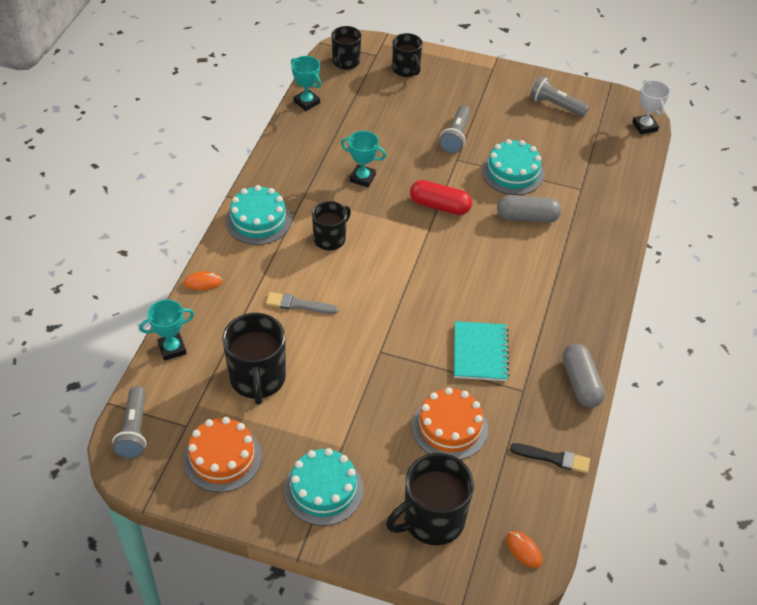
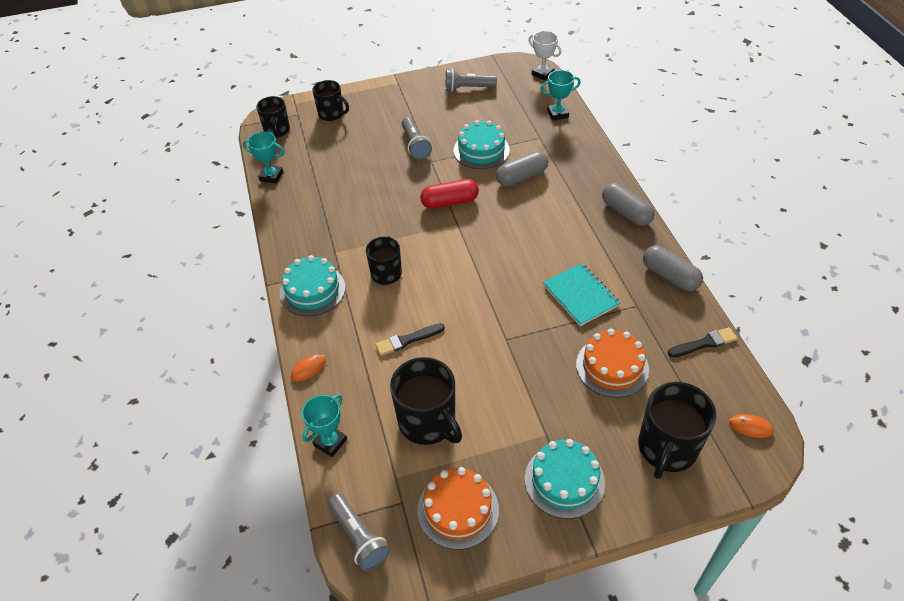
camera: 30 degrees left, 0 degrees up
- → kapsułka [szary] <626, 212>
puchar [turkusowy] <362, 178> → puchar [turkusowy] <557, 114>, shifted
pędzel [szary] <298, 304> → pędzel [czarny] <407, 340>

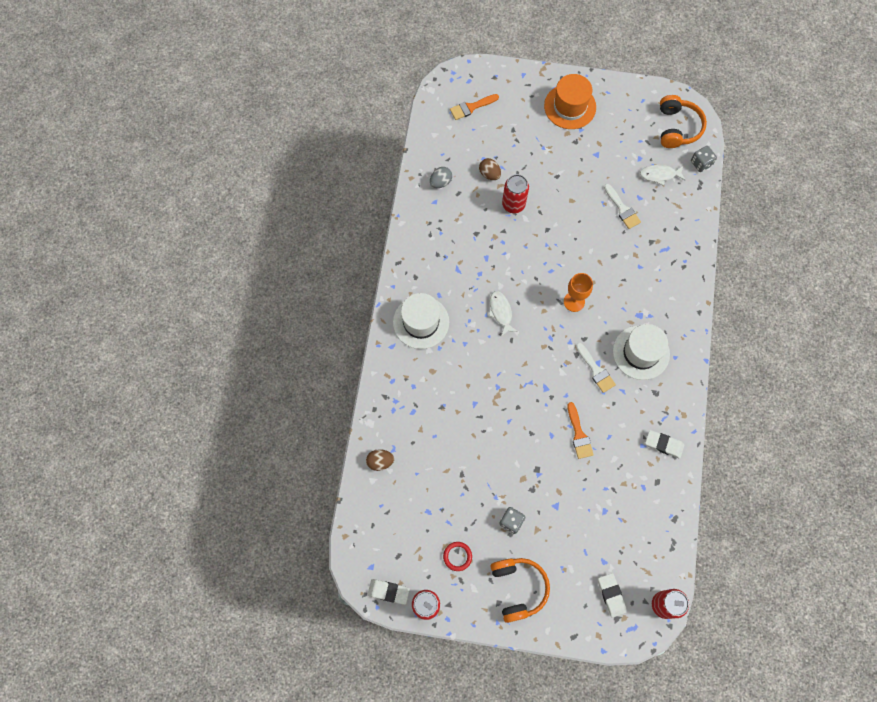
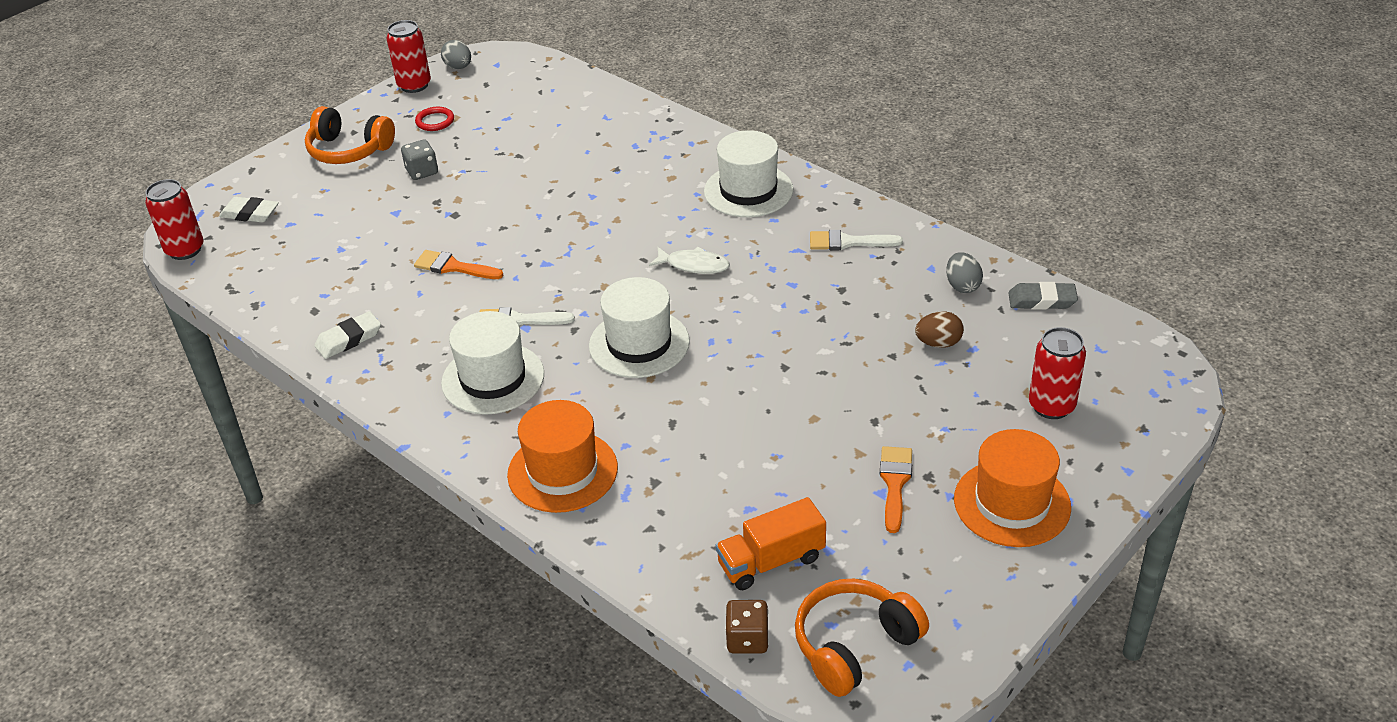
camera: 125 degrees right, 30 degrees down
jajko [brązowy] <380, 461> → -
- → kapelusz [pomarańczowy] <562, 471>
- → gumka do mazania [szary] <1042, 300>
pędzel [pomarańczowy] <471, 107> → pędzel [pomarańczowy] <895, 483>, shifted
puszka [czerwony] <513, 204> → puszka [czerwony] <1051, 406>, shifted
pędzel [biały] <622, 209> → pędzel [biały] <847, 242>, shifted
gumka do mazania [biały] <388, 591> → jajko [szary] <458, 67>
kielich [pomarańczowy] <574, 301> → kapelusz [biały] <639, 343>
ryba [biały] <660, 175> → ciężarówka [pomarańczowy] <771, 561>
kostka do gry [szary] <701, 163> → kostka do gry [brązowy] <747, 639>
słuchawki [pomarańczowy] <677, 127> → słuchawki [pomarańczowy] <854, 645>, 105 degrees clockwise

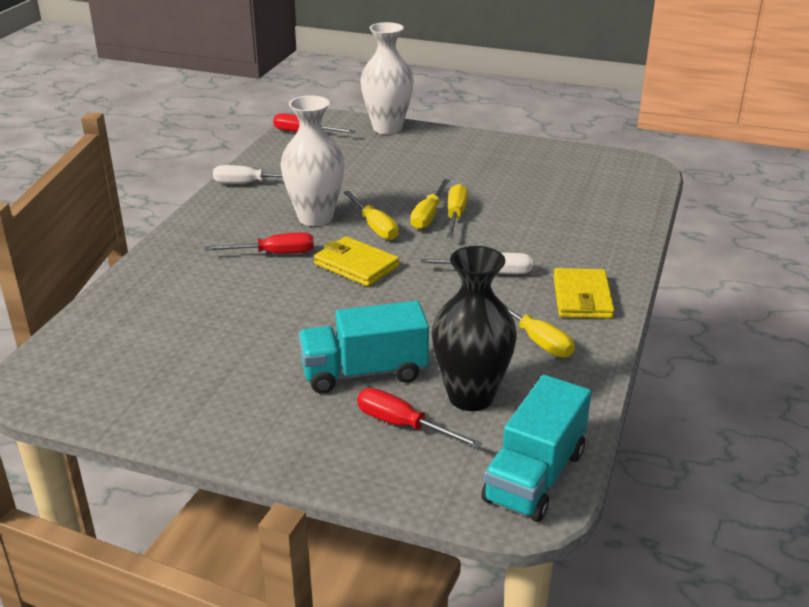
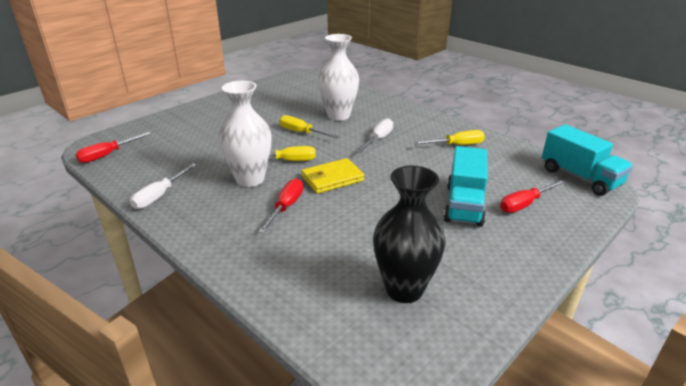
camera: 65 degrees left, 0 degrees up
śrubokręt [żółty] <428, 215> → -
portfel [żółty] <582, 298> → -
wazon [biały] <387, 128> → wazon [biały] <338, 116>, shifted
wazon [czarny] <471, 396> → wazon [czarny] <404, 289>, shifted

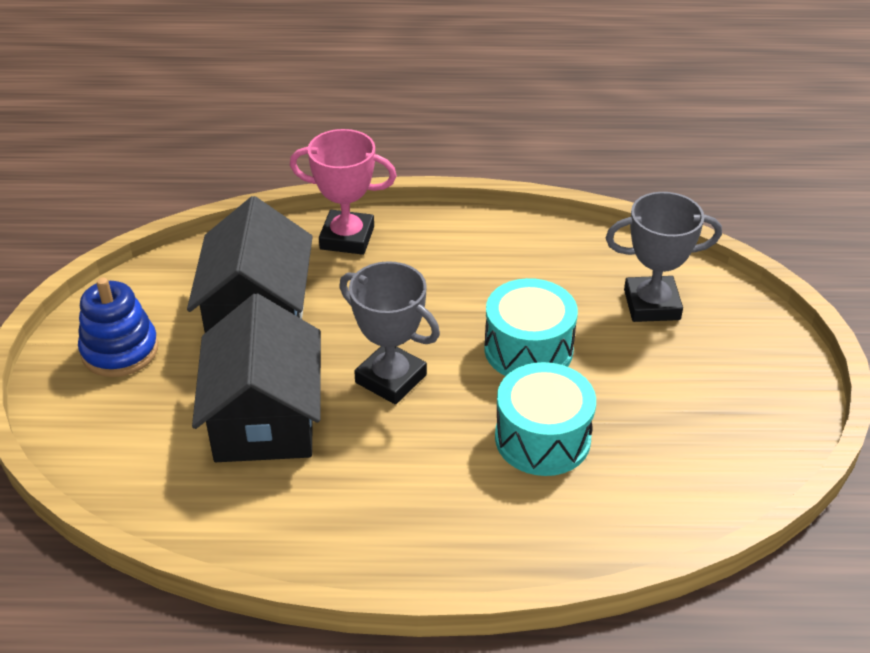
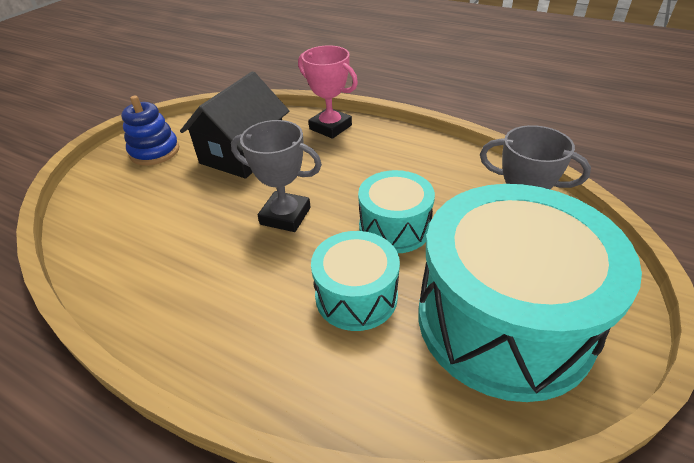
camera: 30 degrees right, 0 degrees up
domek [czarny] <265, 418> → -
- → bęben [turkusowy] <503, 320>
puchar [szary] <391, 378> → puchar [szary] <285, 216>, 45 degrees counterclockwise

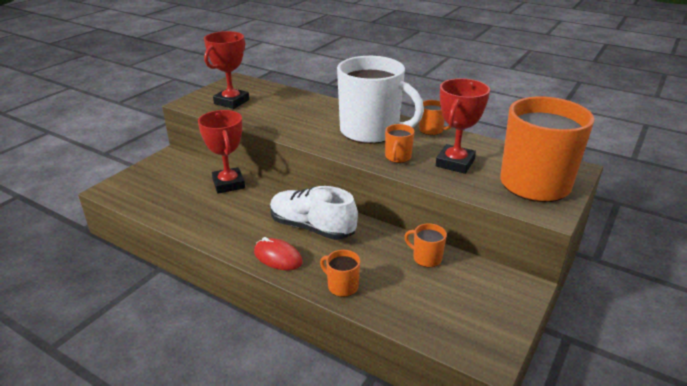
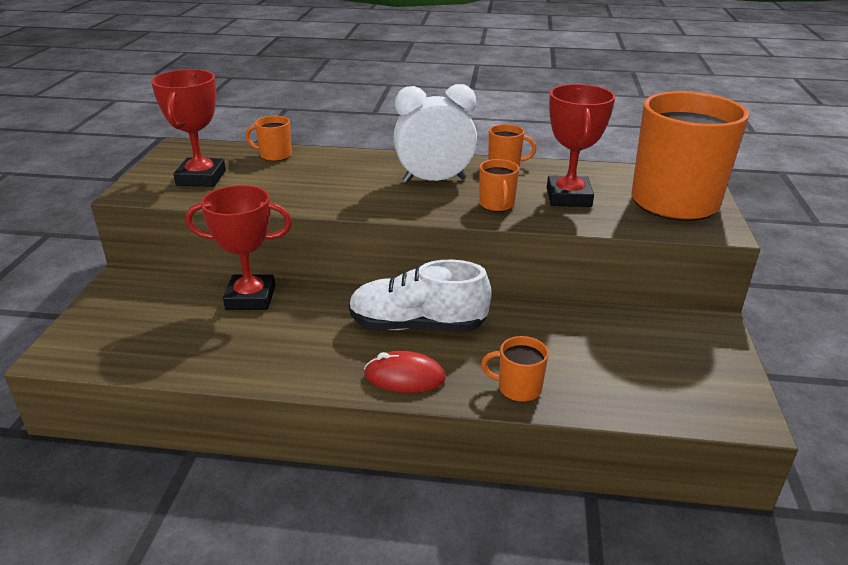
camera: 25 degrees left, 0 degrees up
kubek [pomarańczowy] <426, 258> → kubek [pomarańczowy] <274, 155>, shifted
kubek [biały] <371, 131> → budzik [biały] <434, 180>
puchar [czerwony] <228, 184> → puchar [czerwony] <250, 298>, 45 degrees counterclockwise

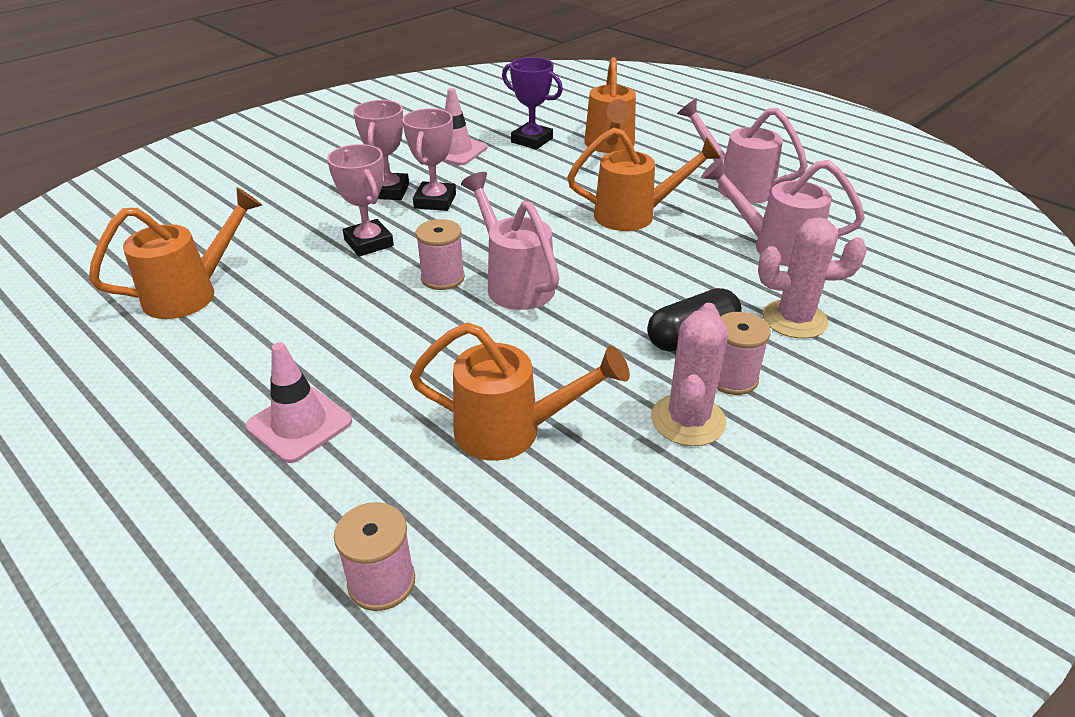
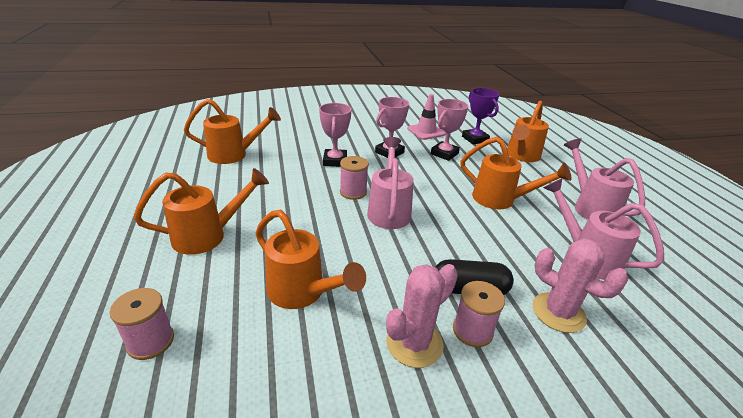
camera: 30 degrees right, 5 degrees down
puchar [różowy] <389, 191> → puchar [różowy] <444, 154>, shifted
pachołek [różowy] <299, 424> → konewka [pomarańczowy] <208, 236>

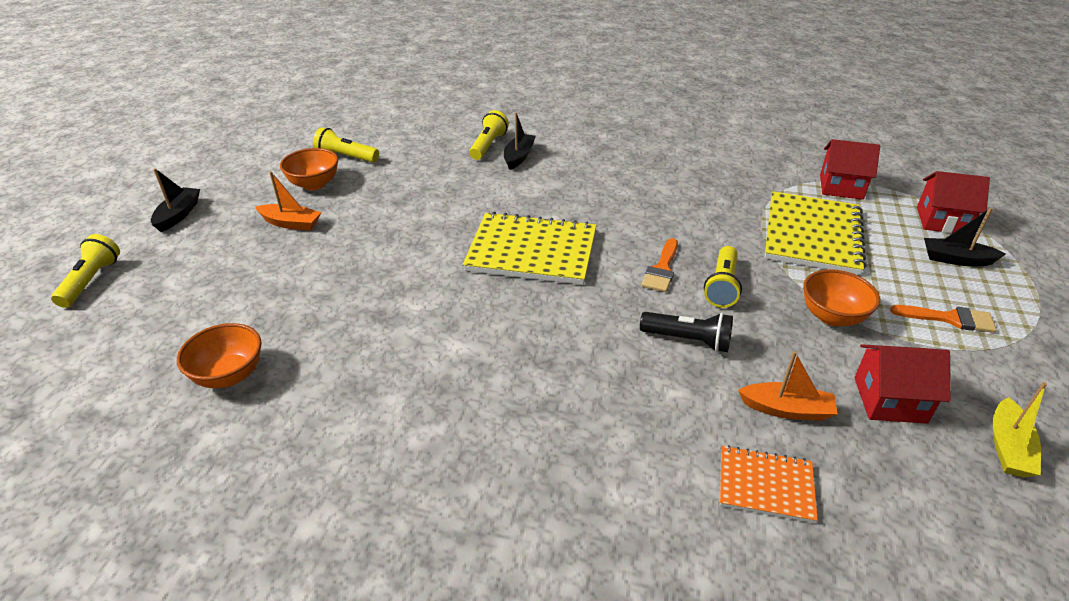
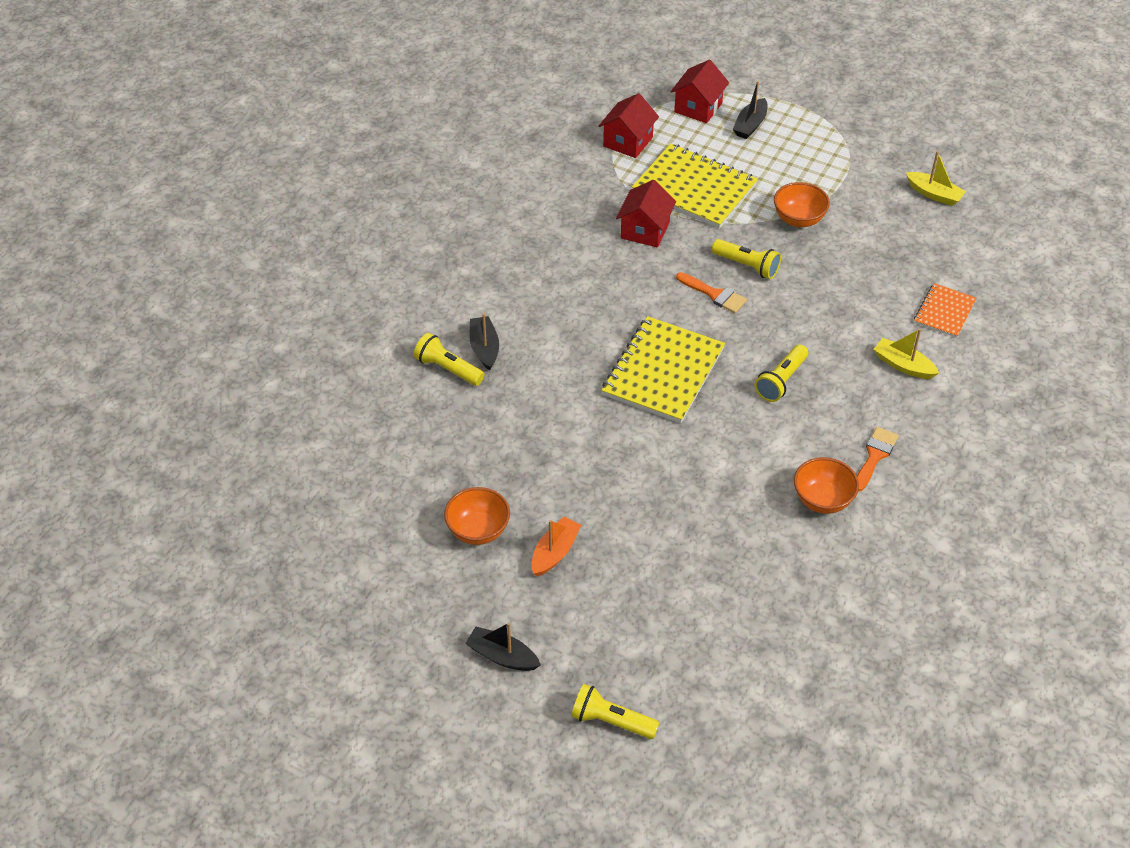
camera: 75 degrees left, 10 degrees up
latarka [czarny] <688, 340> → -
łódka [pomarańczowy] <786, 409> → -
- → łódka [żółty] <903, 365>
miska [pomarańczowy] <229, 375> → miska [pomarańczowy] <822, 500>, shifted
latarka [żółty] <346, 157> → latarka [żółty] <781, 381>, shifted
domek [czerwony] <890, 400> → domek [czerwony] <645, 230>, shifted
pędzel [pomarańczowy] <949, 318> → pędzel [pomarańczowy] <875, 456>, shifted
łódka [czarny] <519, 157> → łódka [czarny] <484, 348>, 45 degrees clockwise

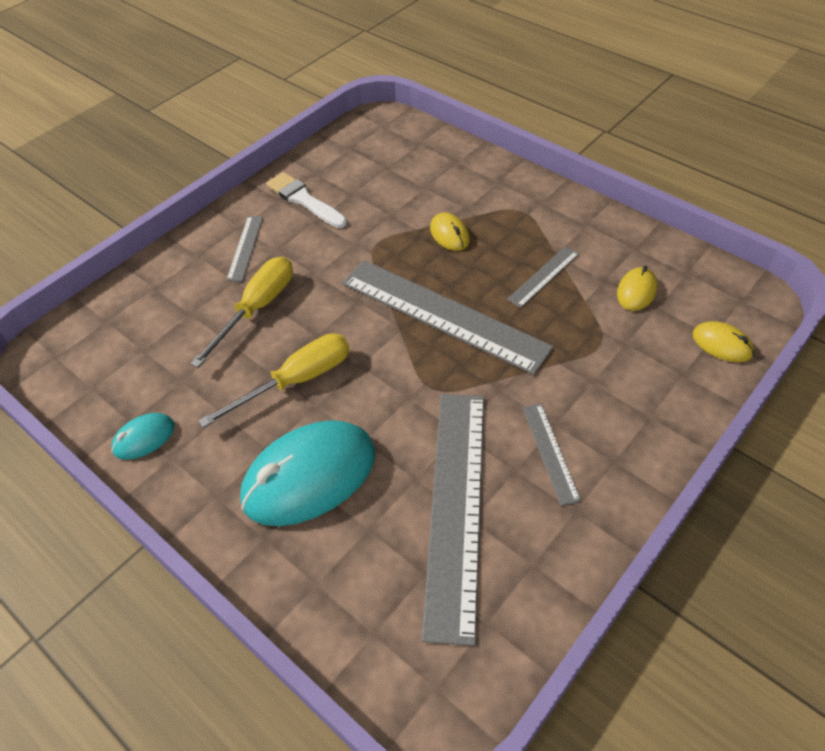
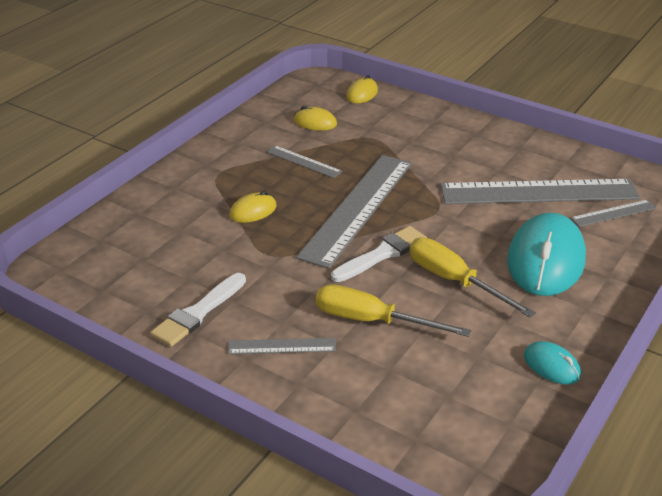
camera: 100 degrees left, 15 degrees down
- → pędzel [biały] <382, 254>
linijka [szary] <550, 452> → linijka [szary] <613, 213>, shifted
myszka [turkusowy] <309, 476> → myszka [turkusowy] <545, 260>, 60 degrees clockwise

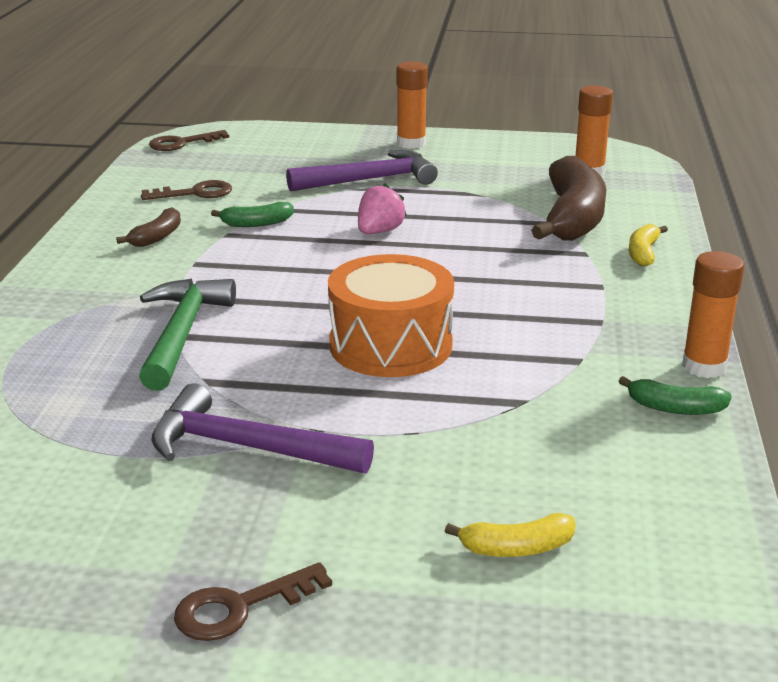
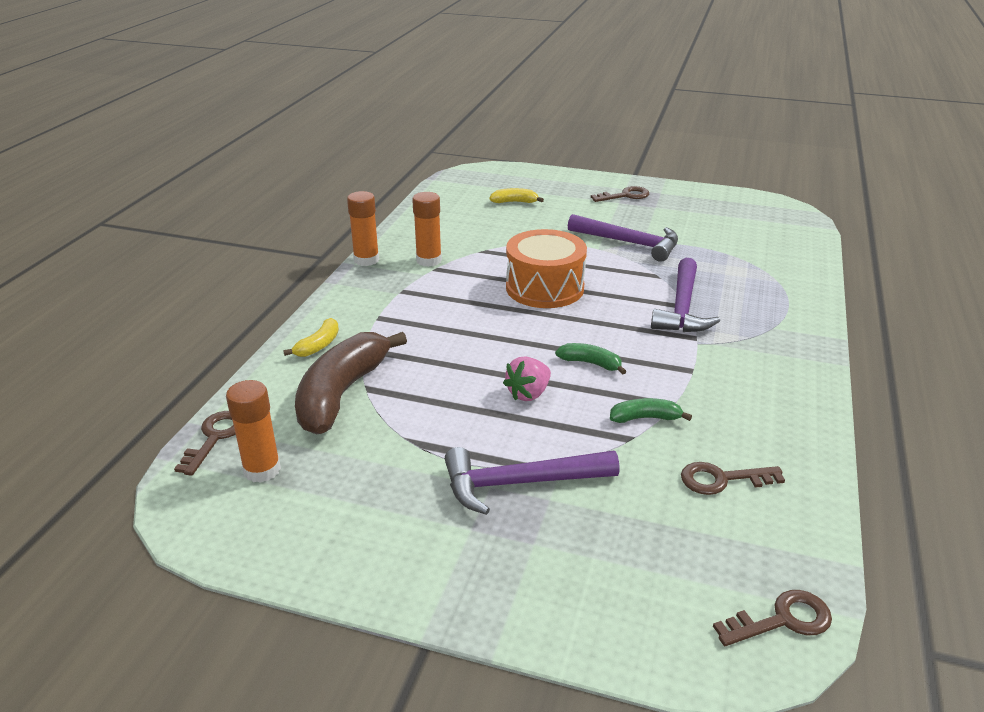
camera: 170 degrees left, 5 degrees up
banan [brązowy] <157, 237> → -
- → klucz [brązowy] <214, 438>
klej w sztyfcie [pomarańczowy] <411, 143> → klej w sztyfcie [pomarańczowy] <429, 260>, shifted
banan [zielony] <675, 408> → banan [zielony] <590, 363>, shifted
młotek [zielony] <182, 333> → młotek [fioletowy] <682, 308>

